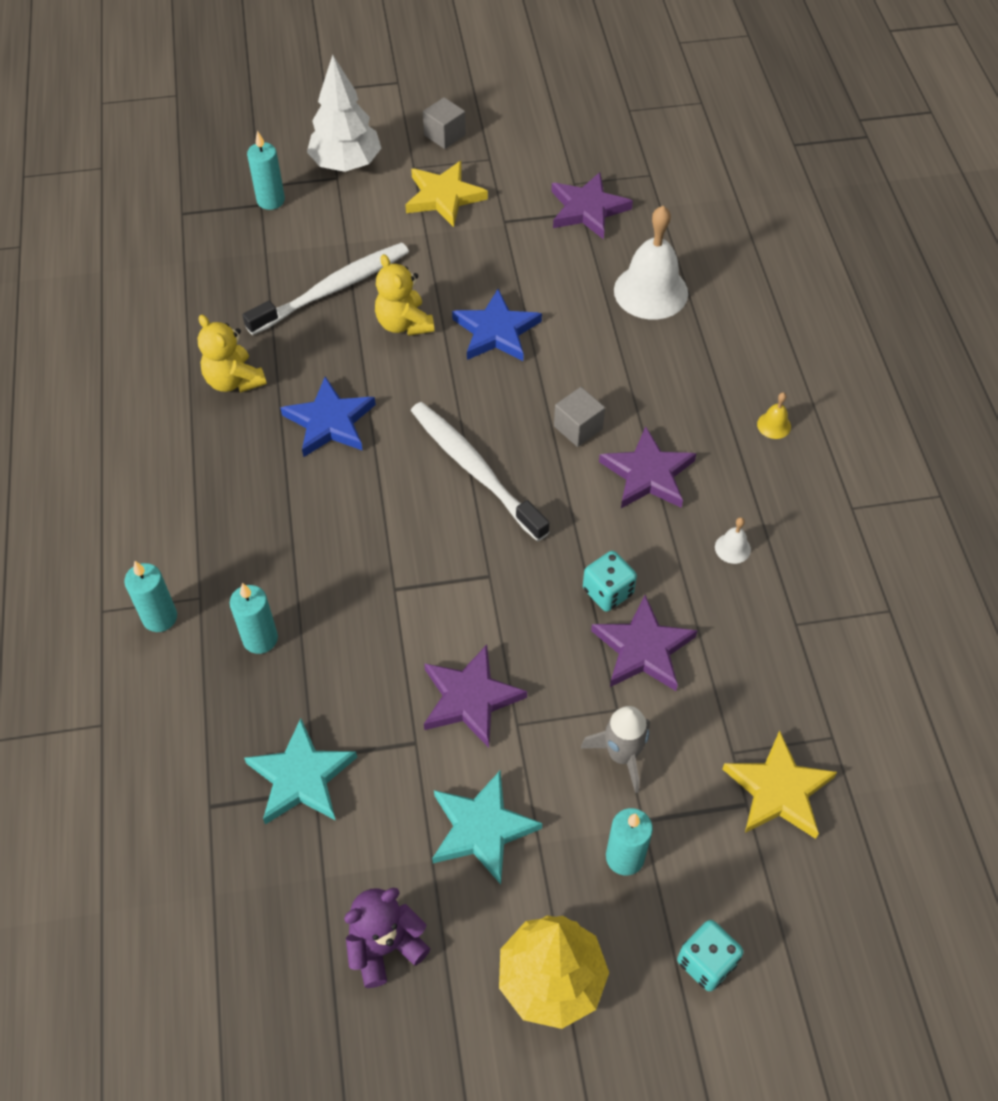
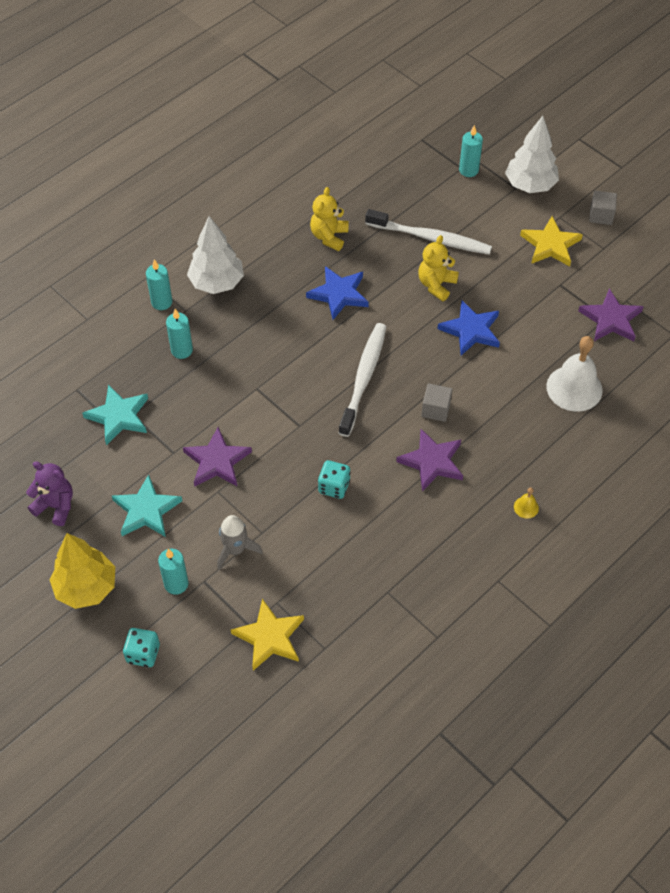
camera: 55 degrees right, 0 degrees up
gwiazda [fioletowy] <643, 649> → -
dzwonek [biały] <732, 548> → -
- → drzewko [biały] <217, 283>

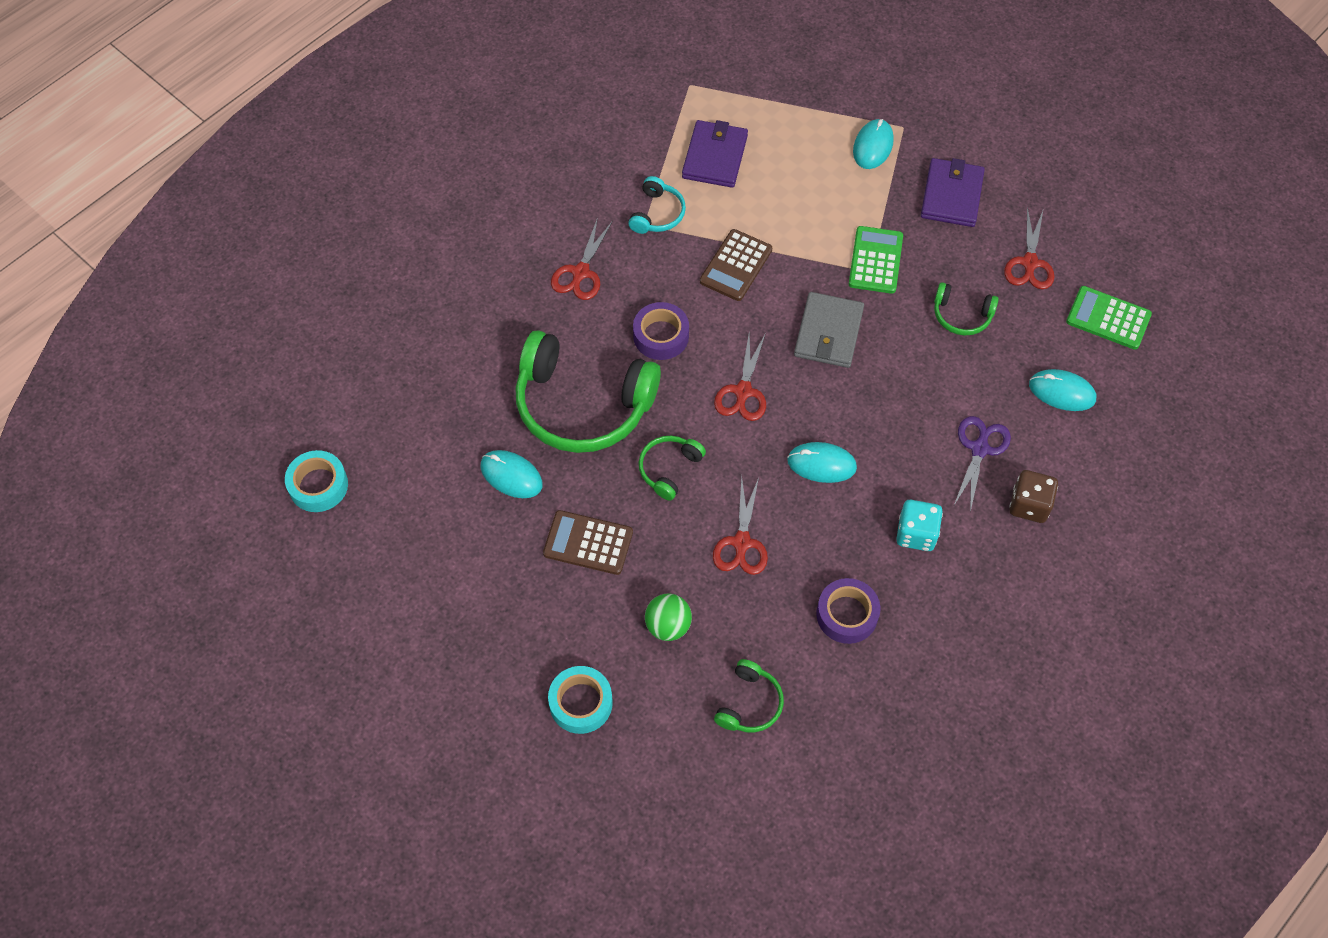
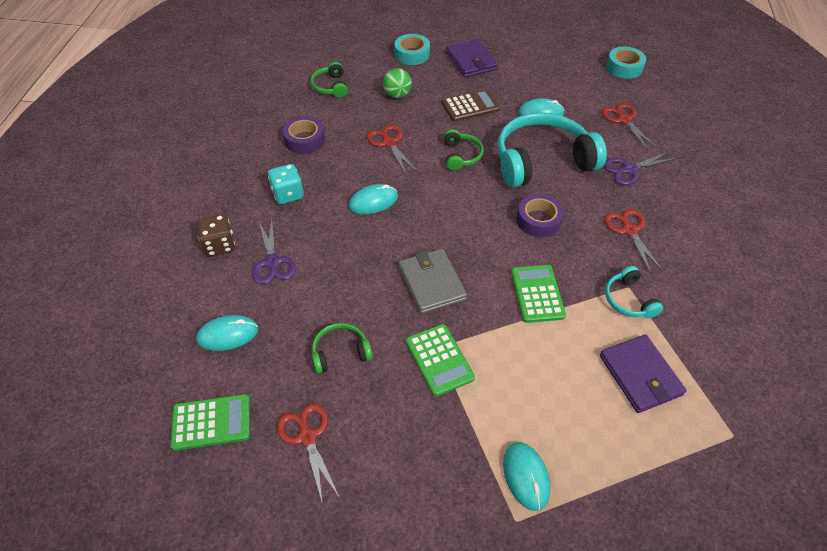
camera: 145 degrees right, 10 degrees down
- → nożyczki [fioletowy] <629, 169>
nożyczki [czerwony] <743, 392> → nożyczki [czerwony] <624, 120>, shifted
portfel [fioletowy] <951, 195> → portfel [fioletowy] <471, 61>, shifted
słuchawki [zielony] <582, 405> → słuchawki [turkusowy] <542, 161>
kalkulator [brązowy] <736, 265> → kalkulator [zielony] <537, 294>

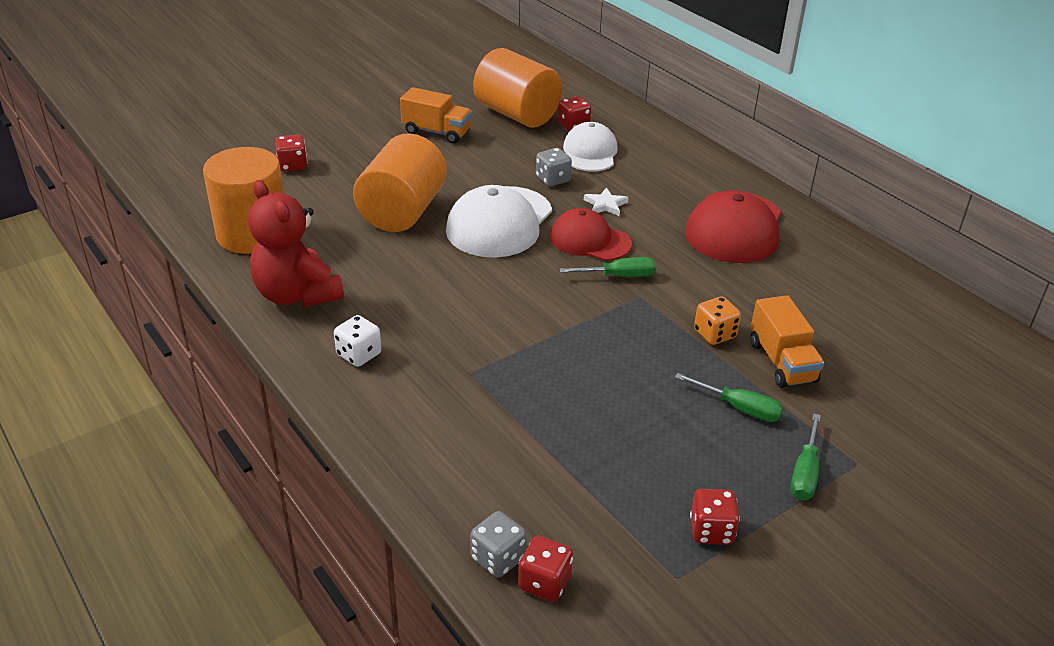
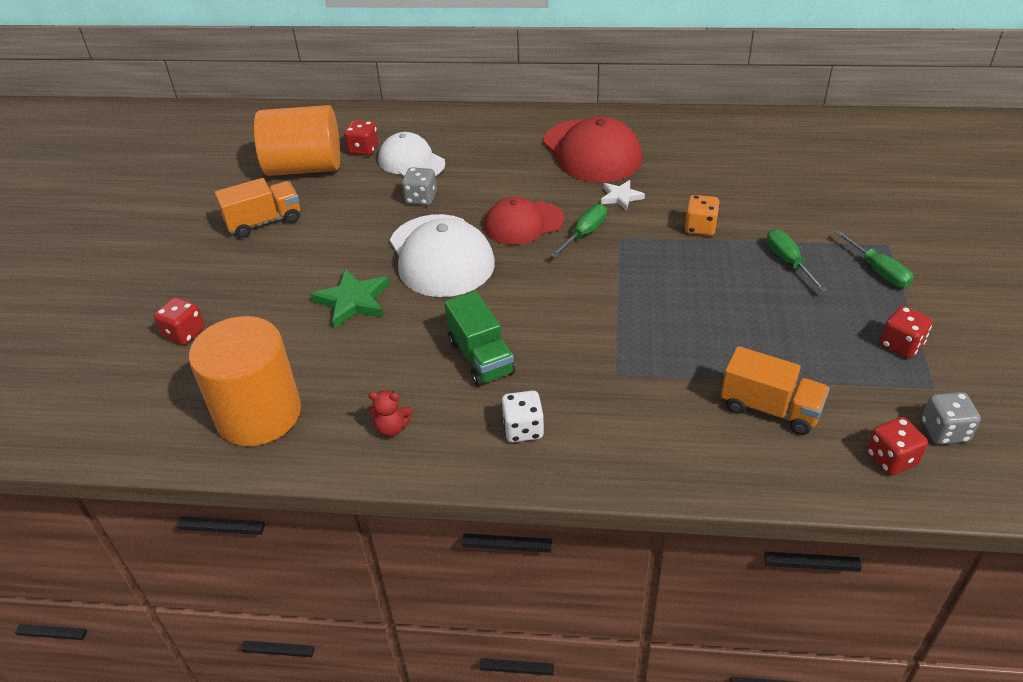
camera: 45 degrees left, 5 degrees up
- → ciężarówka [zielony] <480, 357>
kostka do gry [szary] <498, 558> → kostka do gry [szary] <944, 431>, shifted
gwiazda [biały] <605, 205> → gwiazda [biały] <620, 197>, shifted
ciężarówka [pomarańczowy] <782, 362> → ciężarówka [pomarańczowy] <770, 408>, shifted
walec [pomarańczowy] <402, 211> → gwiazda [zielony] <353, 301>
śrubokręt [zielony] <739, 408> → śrubokręt [zielony] <789, 262>, 90 degrees counterclockwise
miś [czerwony] <297, 295> → miś [czerwony] <392, 428>, x0.41

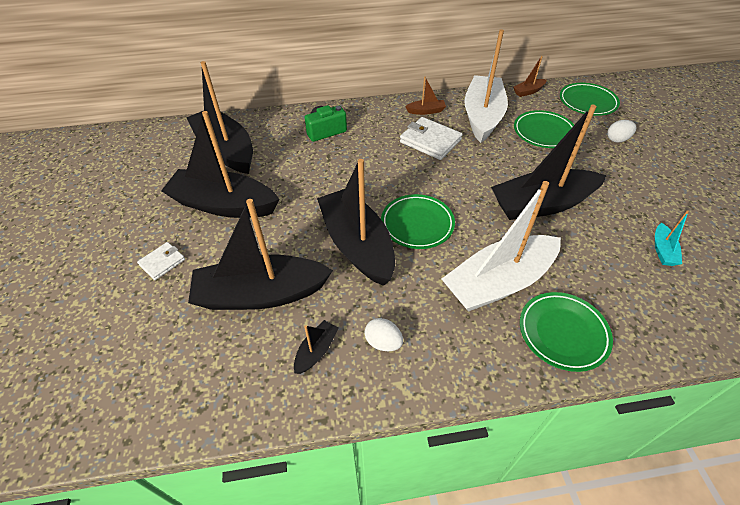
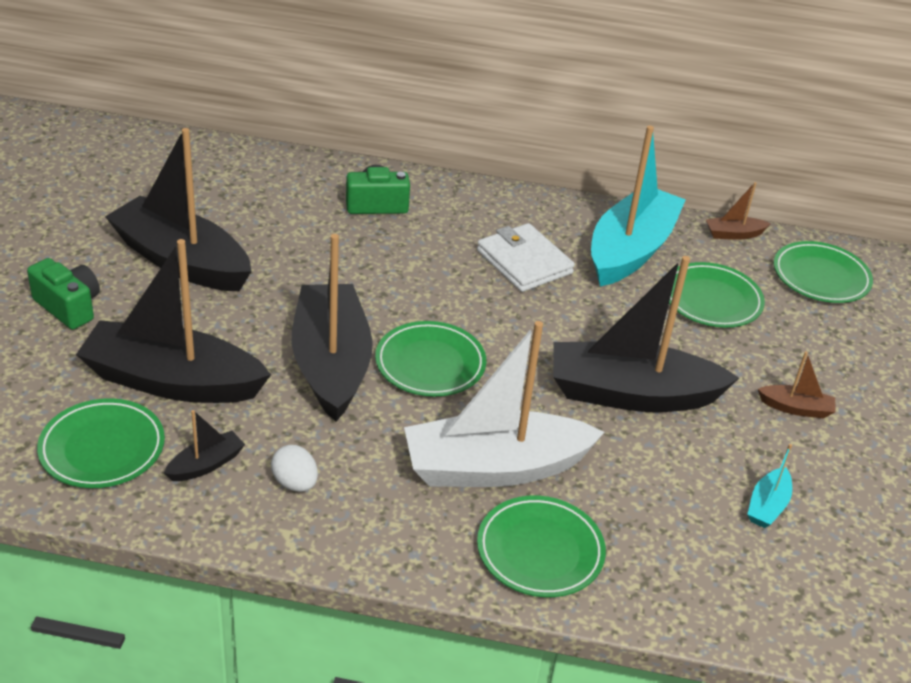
camera: 15 degrees right, 10 degrees down
łódka [czarny] <226, 150> → -
jajko [biały] <617, 139> → -
- → talerz [zielony] <102, 448>
łódka [brązowy] <426, 111> → łódka [brązowy] <796, 408>, shifted
portfel [biały] <162, 262> → aparat fotograficzny [zielony] <69, 307>
łódka [biały] <482, 116> → łódka [turkusowy] <630, 250>

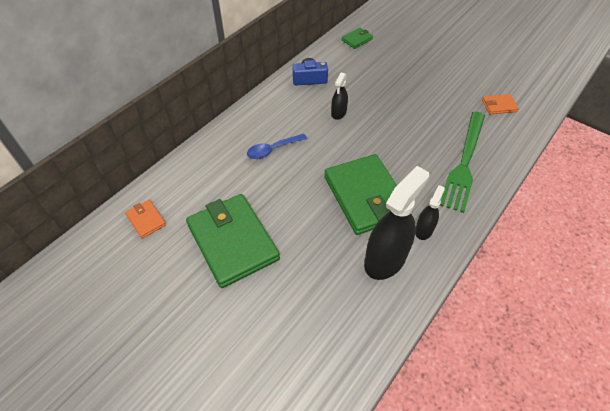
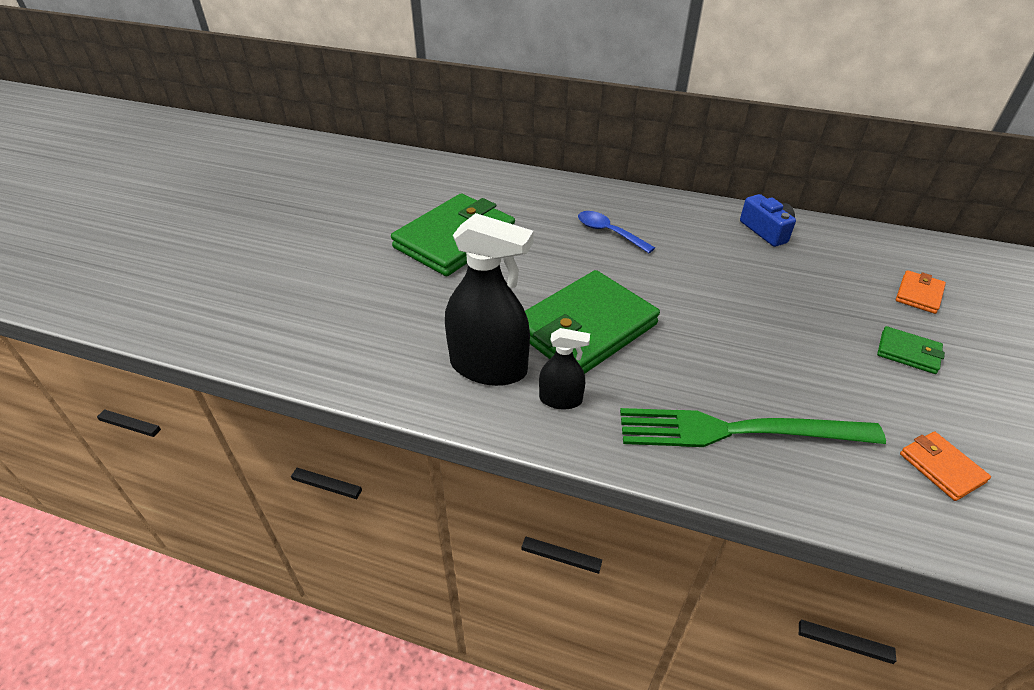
camera: 70 degrees right, 10 degrees down
spryskiwacz [czarny] <338, 113> → -
portfel [pomarańczowy] <146, 220> → portfel [pomarańczowy] <918, 294>, shifted
portfel [zielony] <357, 40> → portfel [zielony] <908, 352>, shifted

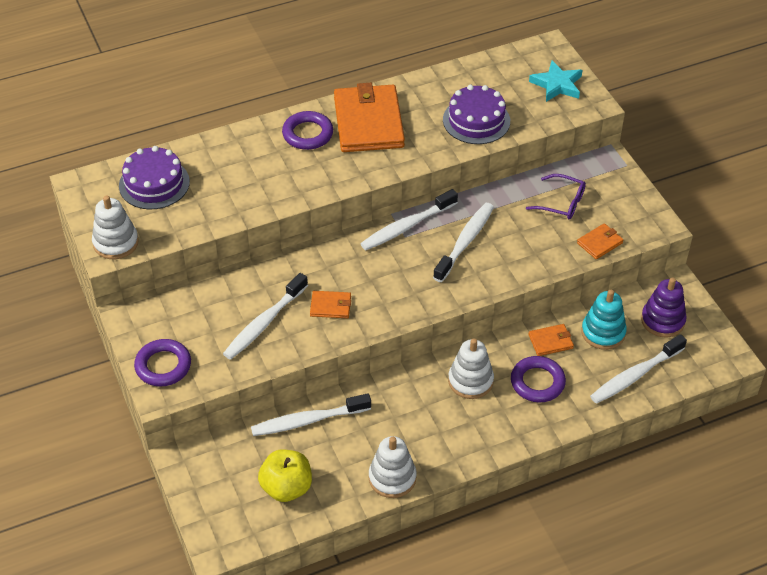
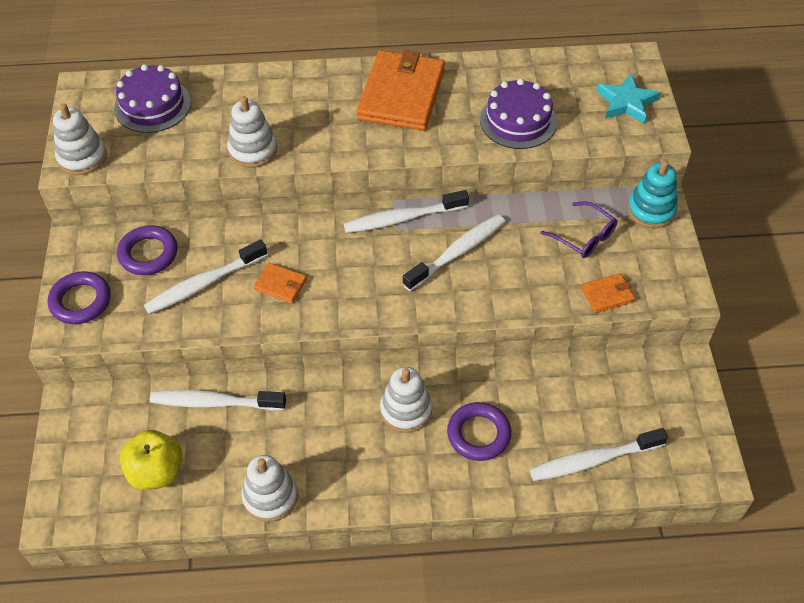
camera: 20 degrees right, 5 degrees up
portfel [pomarańczowy] <550, 341> → -
zabawka nakładanka [fioletowy] <662, 320> → -
- → zabawka nakładanka [biały] <253, 150>
pierścień [fioletowy] <307, 134> → pierścień [fioletowy] <148, 254>, shifted
zabawka nakładanka [turkusowy] <603, 332> → zabawka nakładanka [turkusowy] <651, 210>, shifted

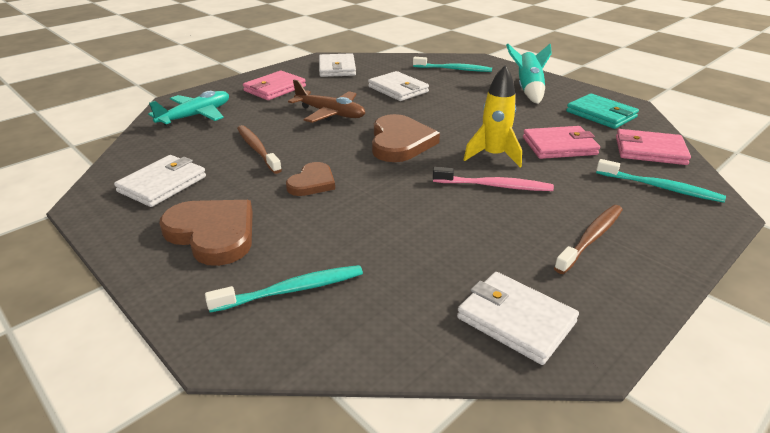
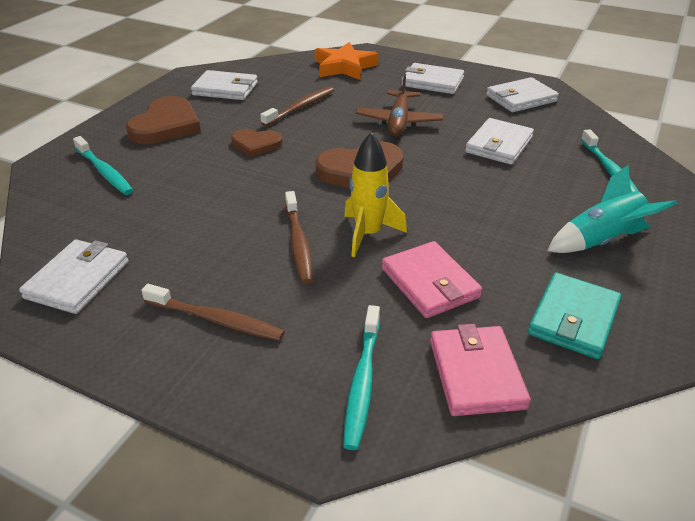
camera: 70 degrees right, 5 degrees up
samolot [turkusowy] <196, 116> → gwiazda [pomarańczowy] <344, 67>
portfel [różowy] <275, 88> → portfel [biały] <432, 82>
szczoteczka do zębów [różowy] <495, 186> → szczoteczka do zębów [brązowy] <298, 243>

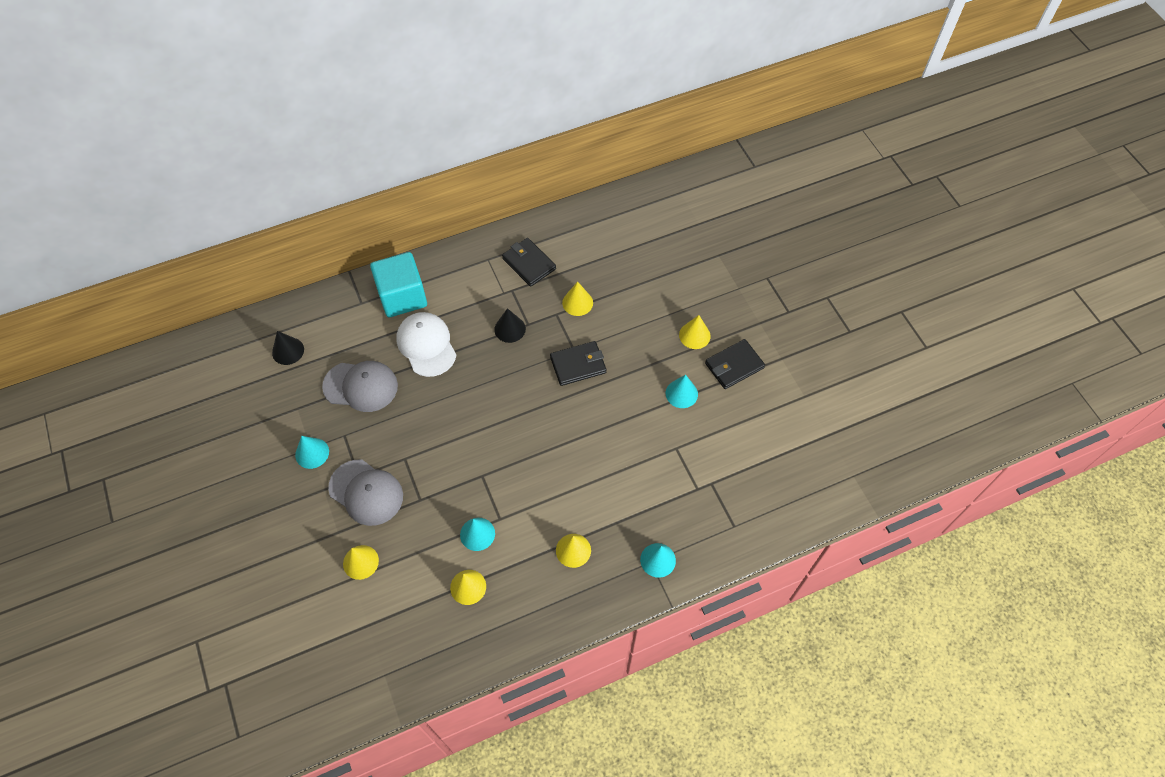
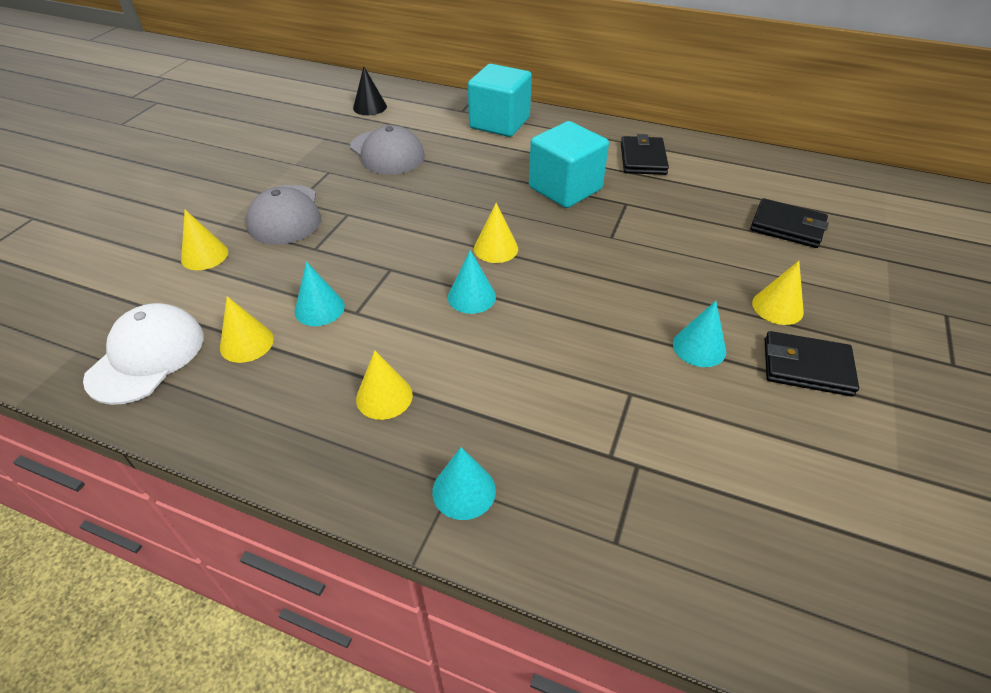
camera: 45 degrees right, 15 degrees down
stożek [turkusowy] <312, 453> → stożek [turkusowy] <471, 296>, shifted
czapka [biały] <426, 345> → czapka [biały] <147, 356>, shifted
portfel [czarny] <578, 365> → portfel [czarny] <787, 227>, shifted
stożek [żółty] <577, 302> → stożek [żółty] <496, 248>, shifted
stożek [czarny] <510, 329> → sześcian [turkusowy] <565, 188>

